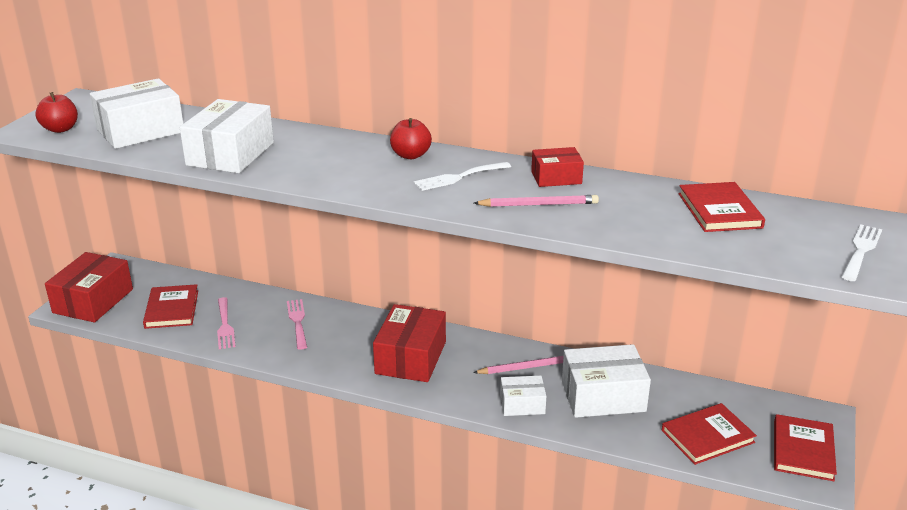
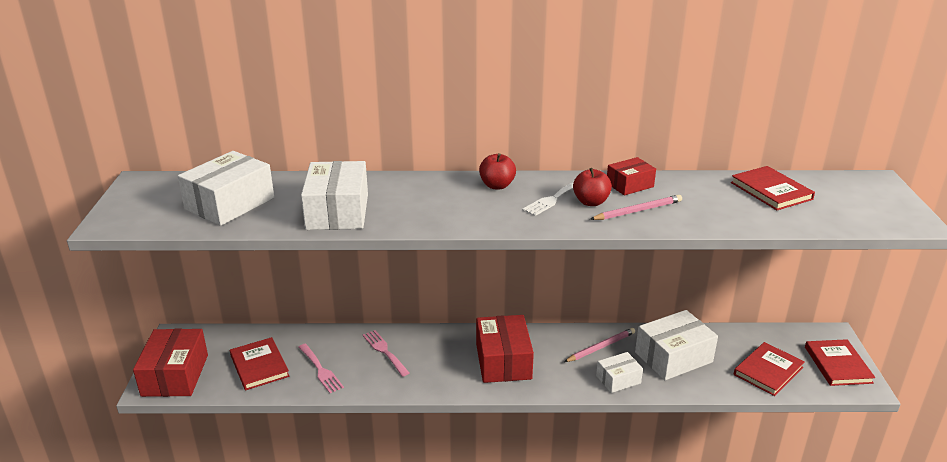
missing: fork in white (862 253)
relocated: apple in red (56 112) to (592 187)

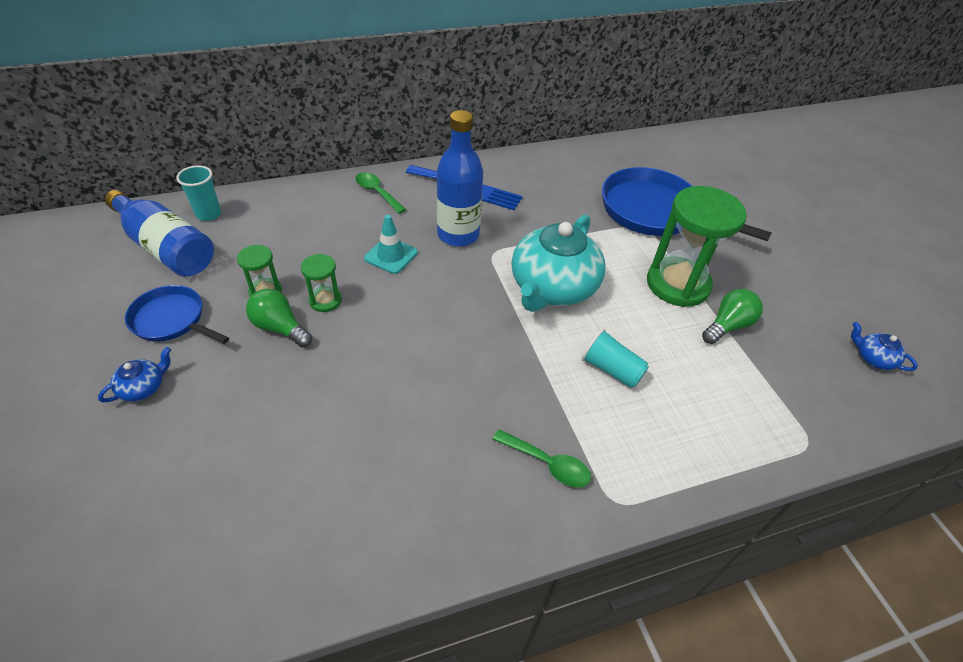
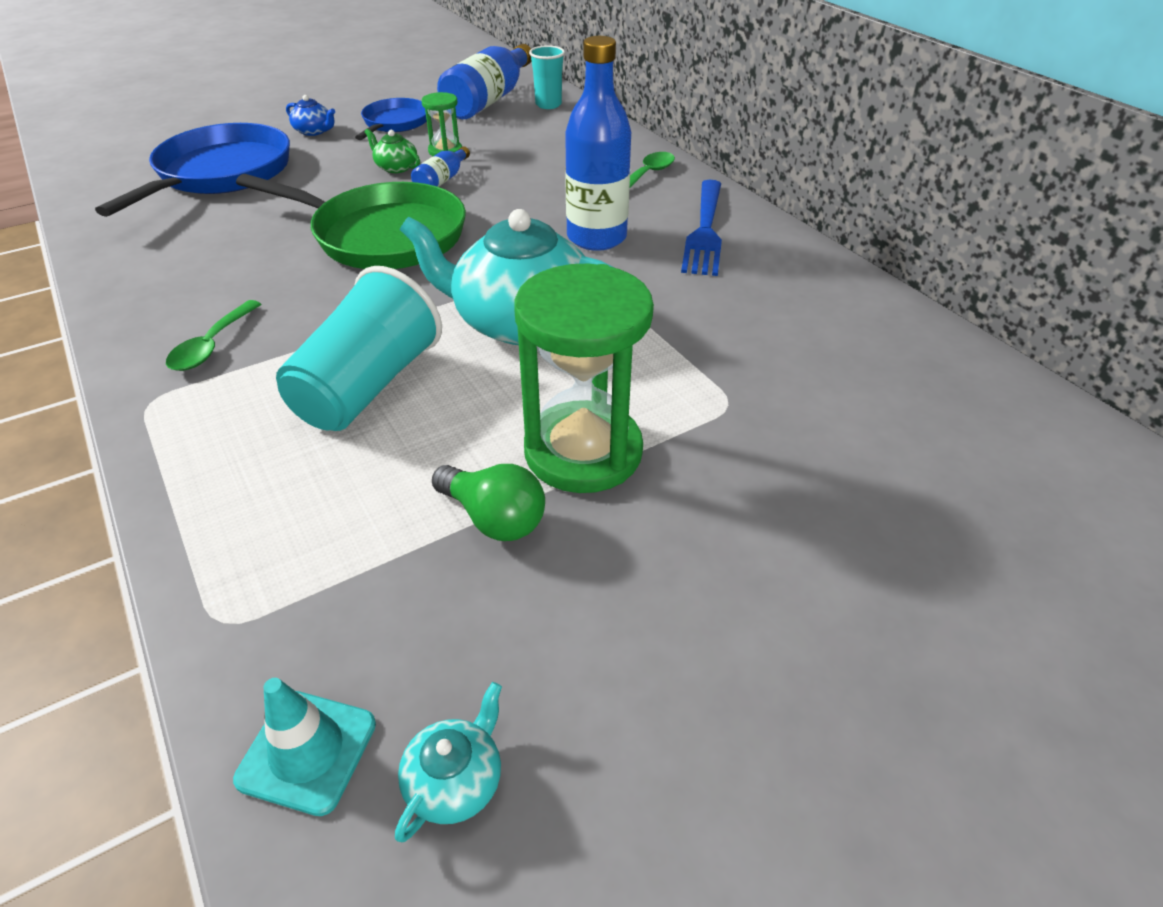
appeared: pan in green (351 221)
relocated: traffic cone in turquoise (391 244) to (304 747); pan in blue (687 204) to (192 170)
exchanged: light bulb in green (279 318) to teapot in green (392 151); hourglass in green (321 283) to bottle in blue (440 166)
colour: teapot in blue (884 346) to teapot in turquoise (448 762)
size: cup in turquoise (615 358) = (359 348) x1.77

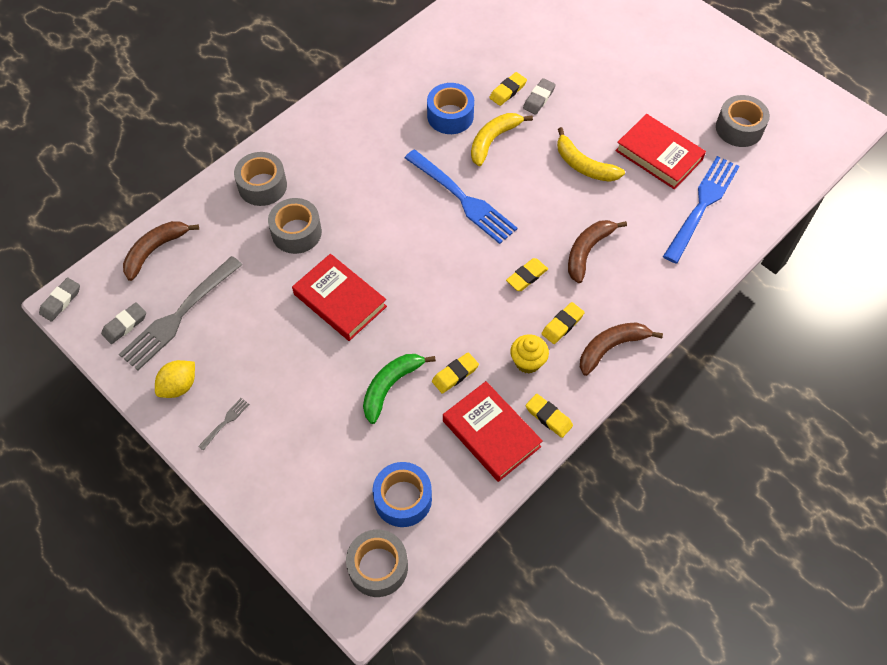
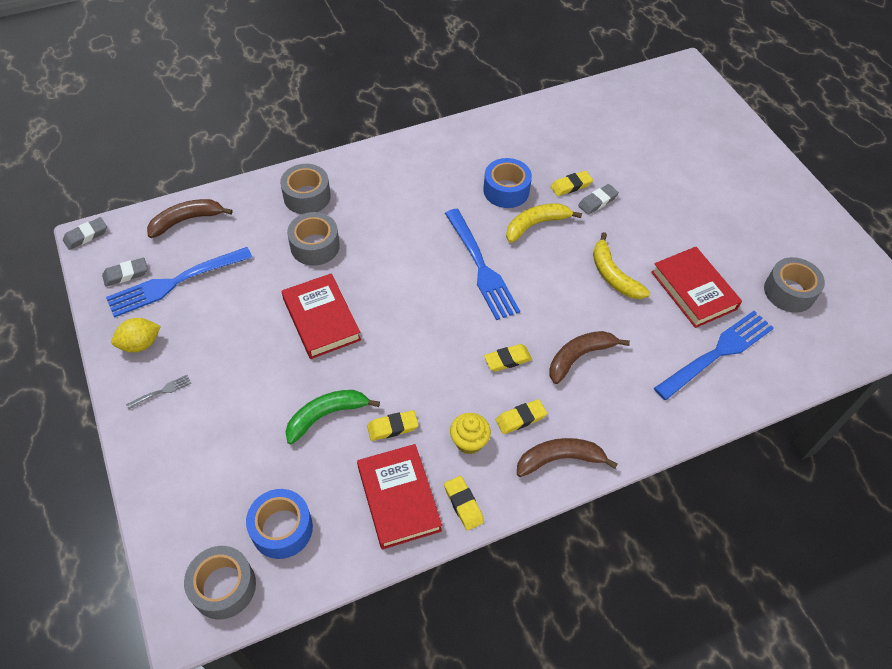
colour: fork in grey (180 313) to fork in blue (179 282)

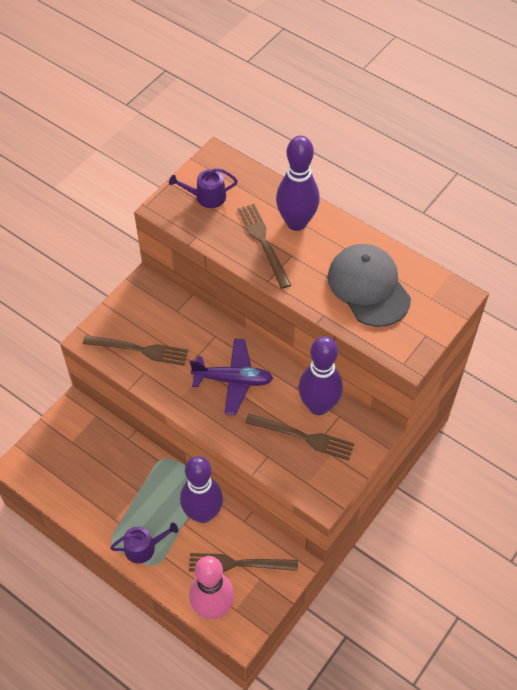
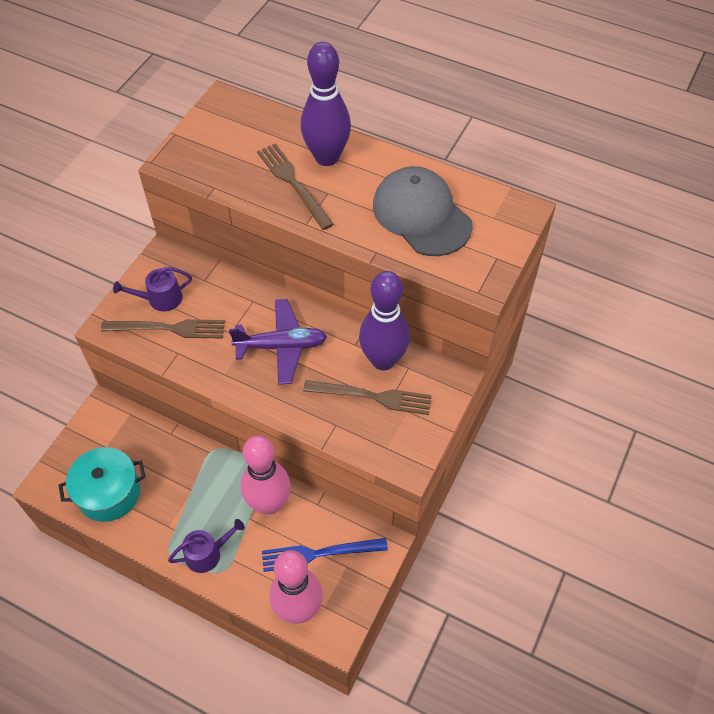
appeared: pot in turquoise (102 484)
relocated: watering can in purple (203 188) to (152 289)
colour: bowling pin in purple (201 489) to bowling pin in pink (266 475); fork in brown (243 562) to fork in blue (325 555)

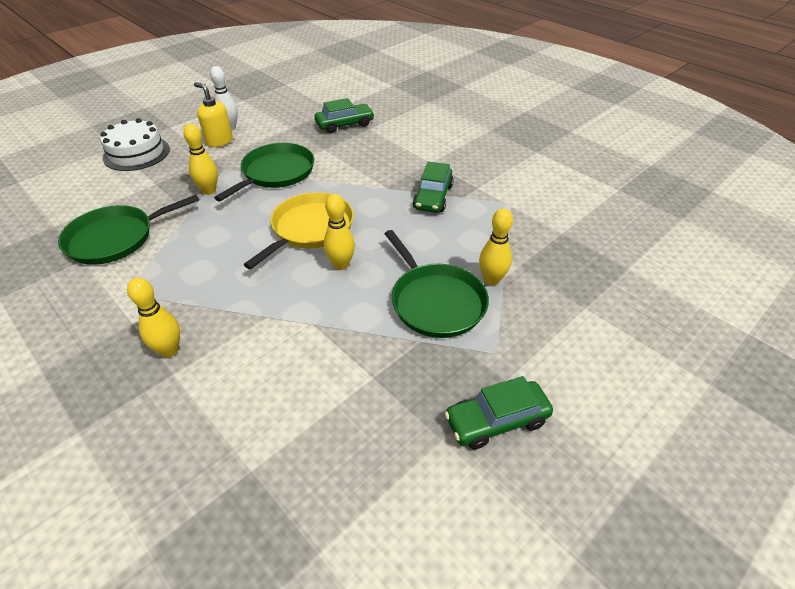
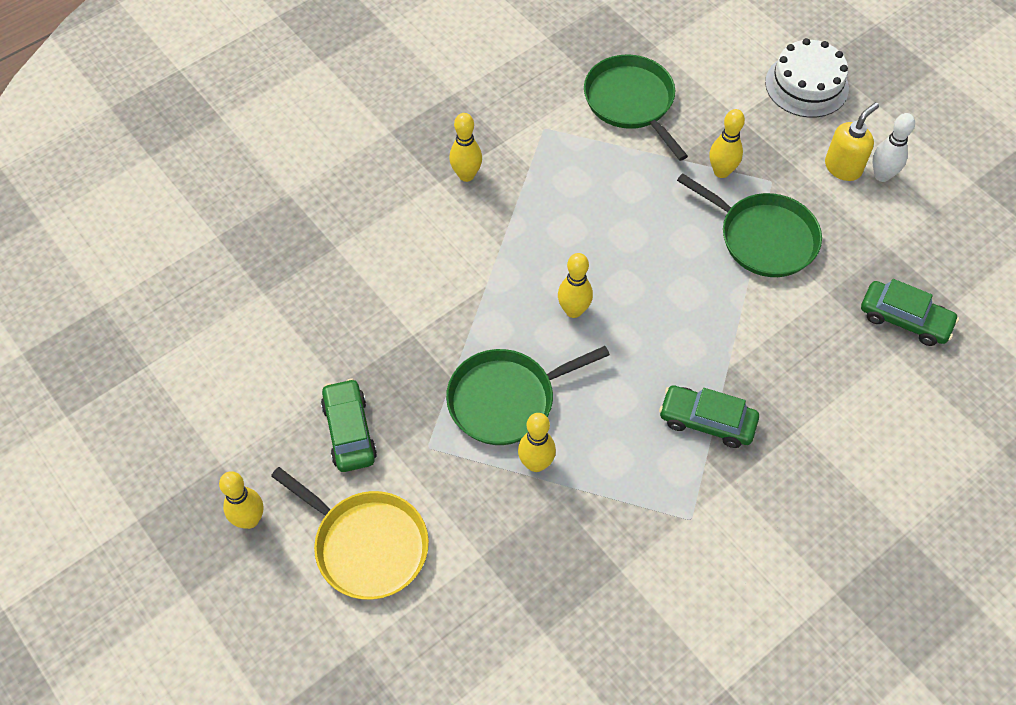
appeared: bowling pin in yellow (241 500)
relocated: pan in yellow (299 230) to (350 533)
spun: car in green (345 115) = (910 312) 45 degrees counterclockwise

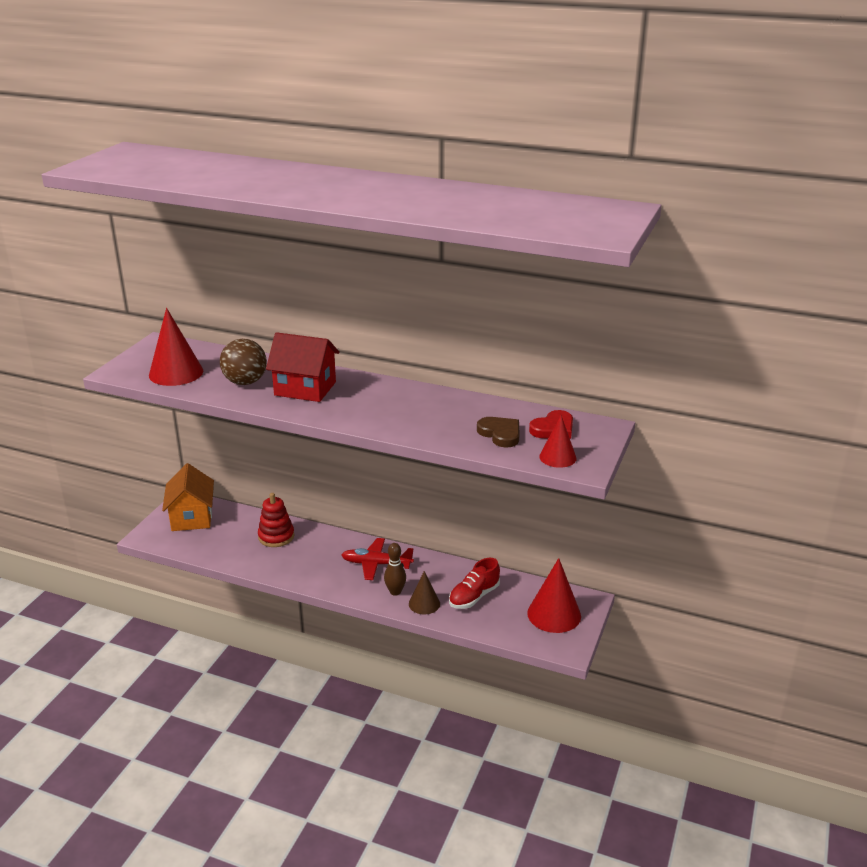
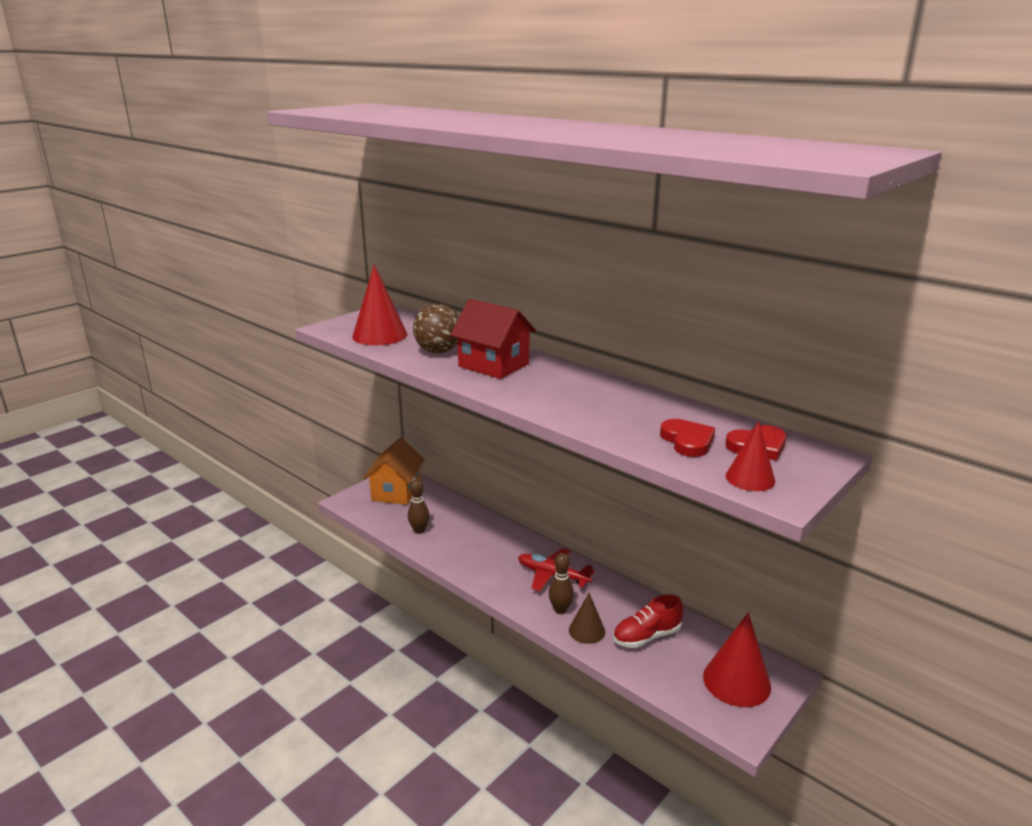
missing: stacking toy in red (276 520)
appeared: bowling pin in brown (419 507)
colour: heart in brown (498 432) to heart in red (687 438)

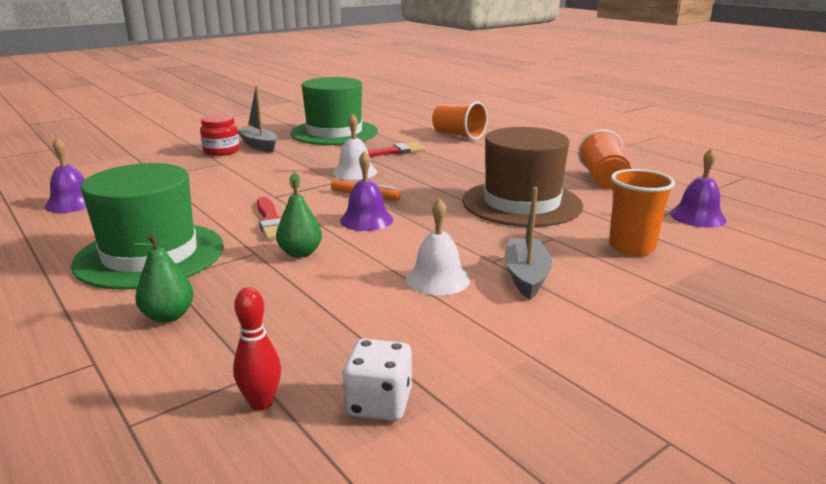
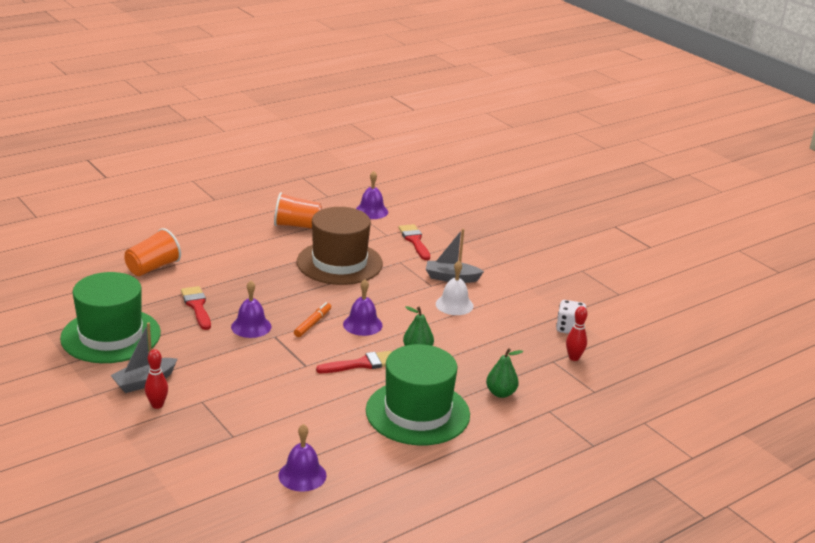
exchanged: jar in red (219 135) to bowling pin in red (156 379); cup in orange (642 212) to brush in red (414 242)
colour: bell in white (355 146) to bell in purple (251 309)

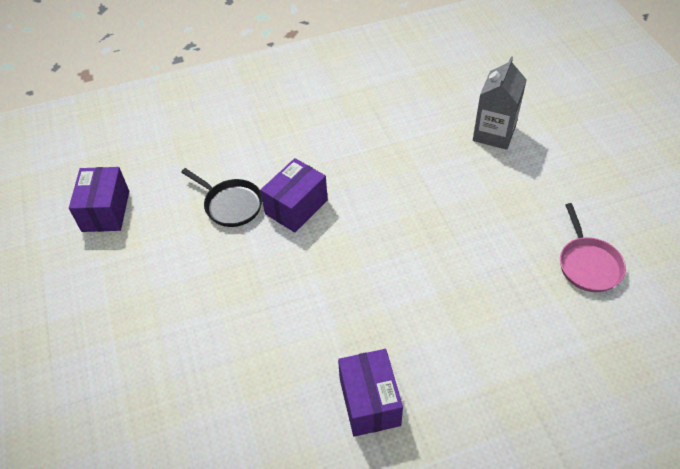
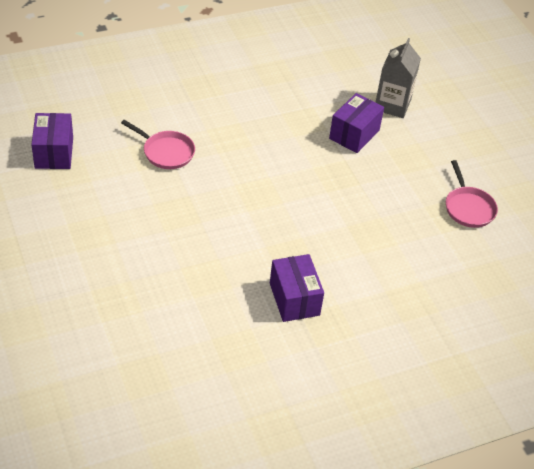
relocated: box in purple (294 195) to (356 123)
colour: pan in black (221 197) to pan in pink (158 144)

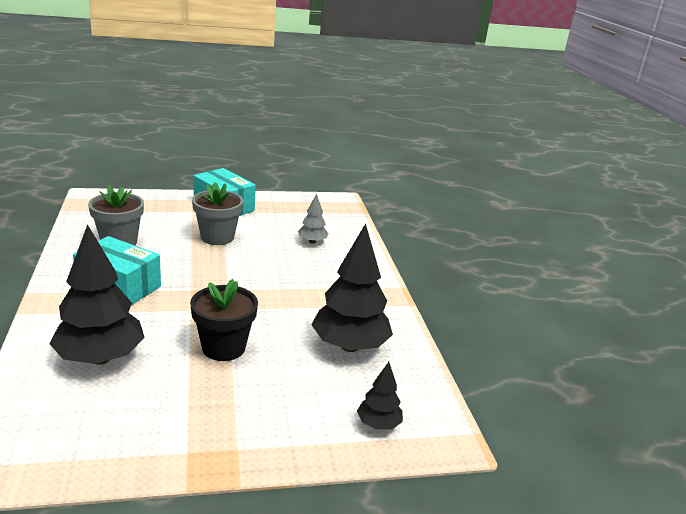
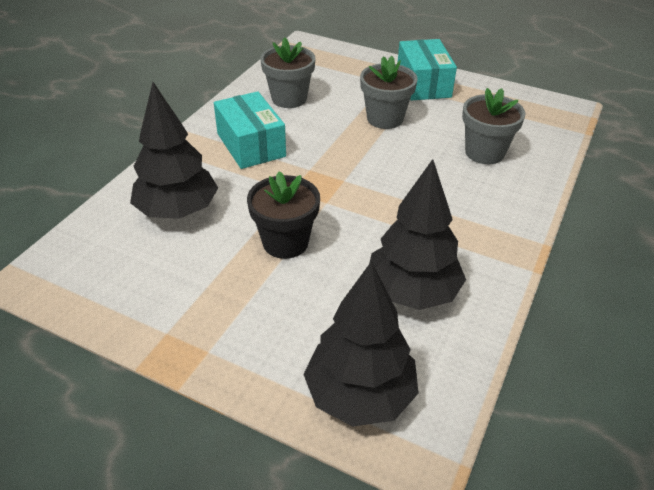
exchanged: tree in grey (313 219) to flower pot in grey (493 126)
size: tree in black (380 396) = (361 344) x2.01

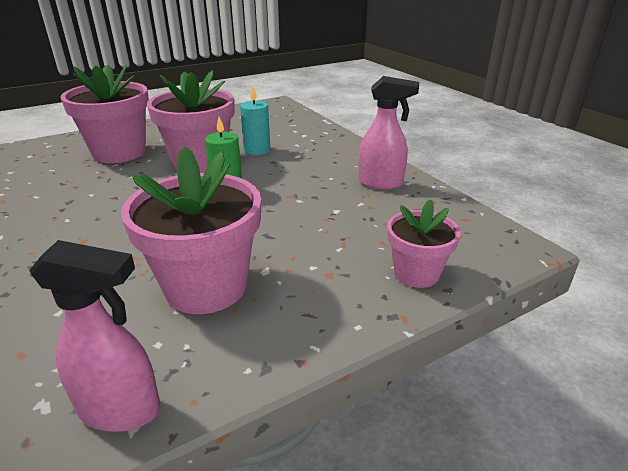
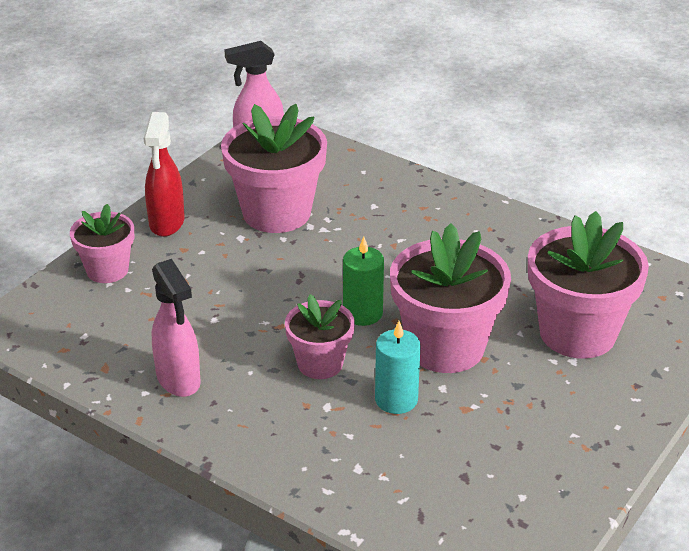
appeared: spray bottle in red (164 174); flower pot in pink (320 336)
spun: spray bottle in pink (389 133) = (176 328) 105 degrees counterclockwise

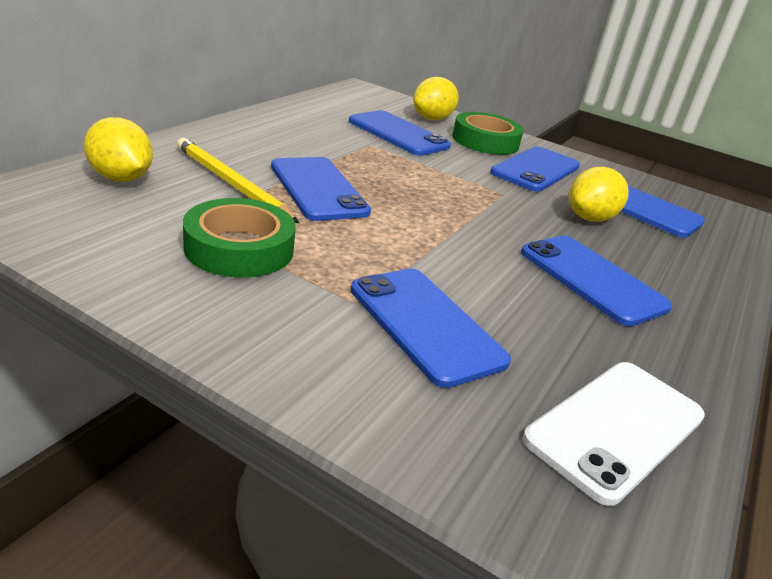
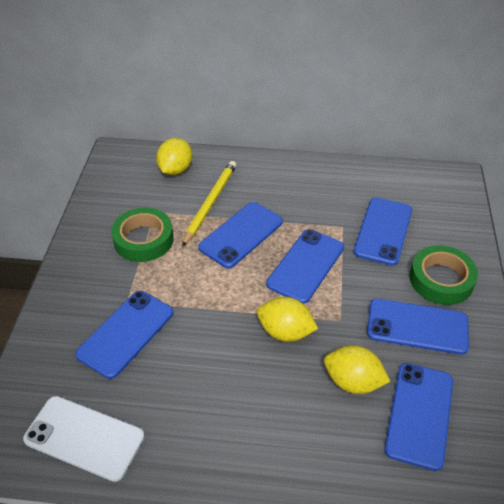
relocated: lemon in yellow (436 98) to (287 319); phone in blue (596 280) to (305 266)

